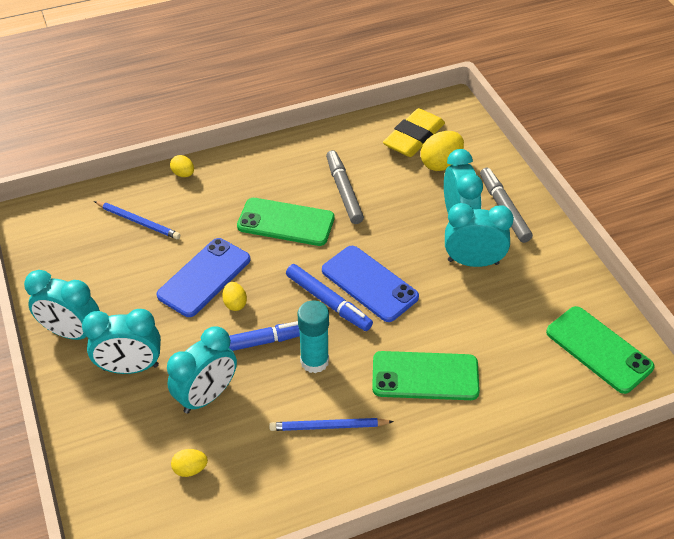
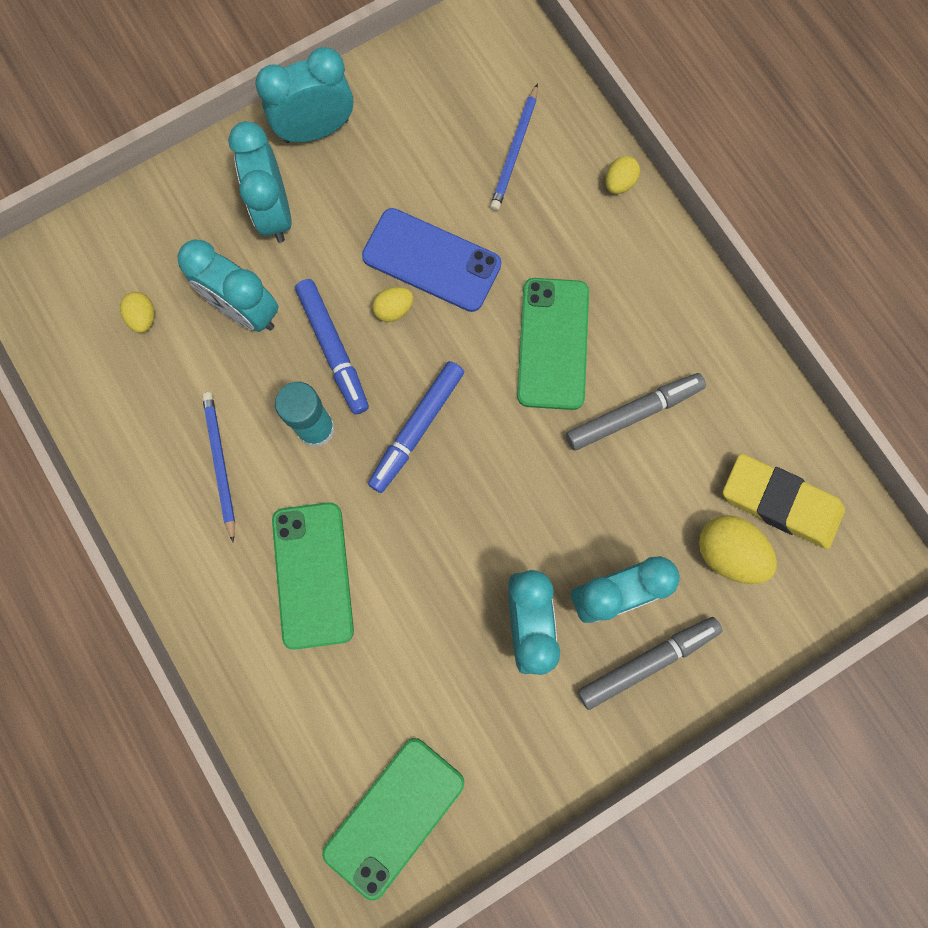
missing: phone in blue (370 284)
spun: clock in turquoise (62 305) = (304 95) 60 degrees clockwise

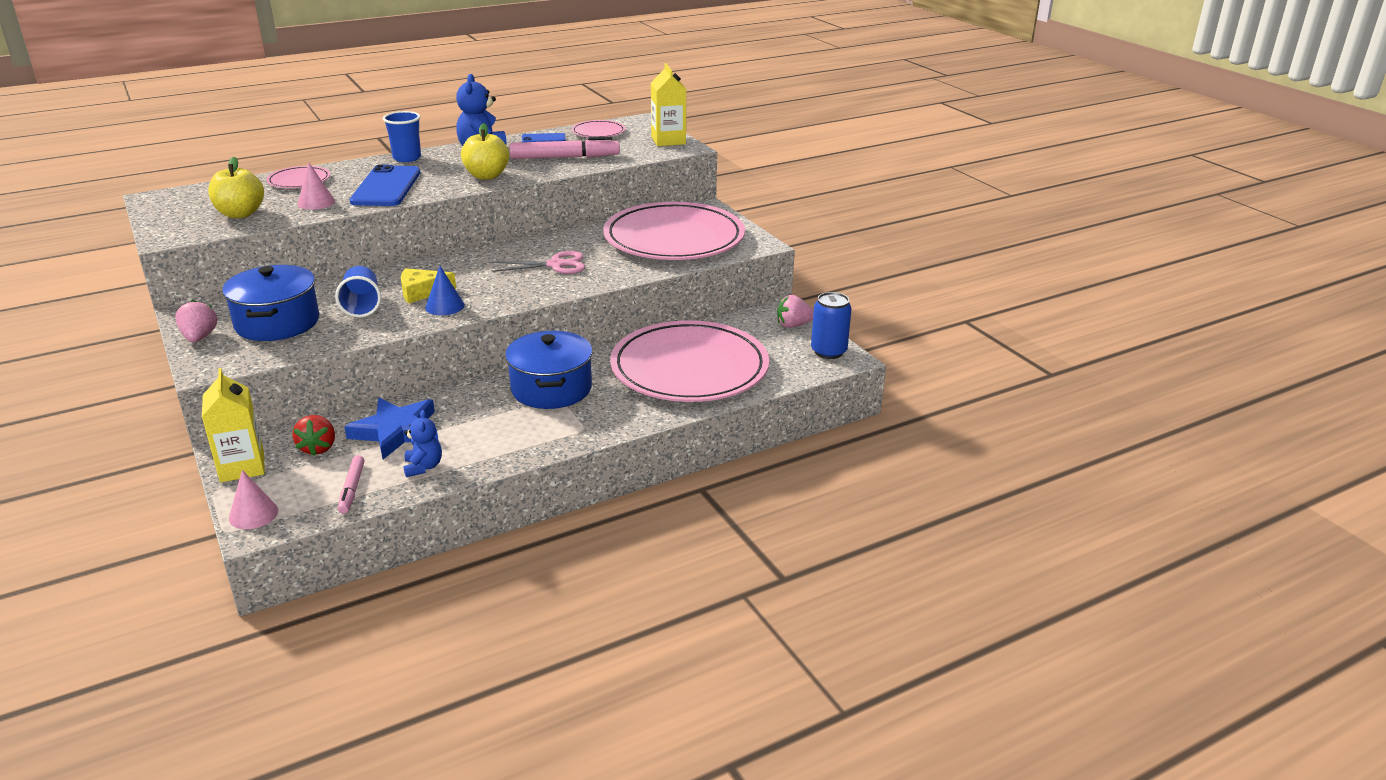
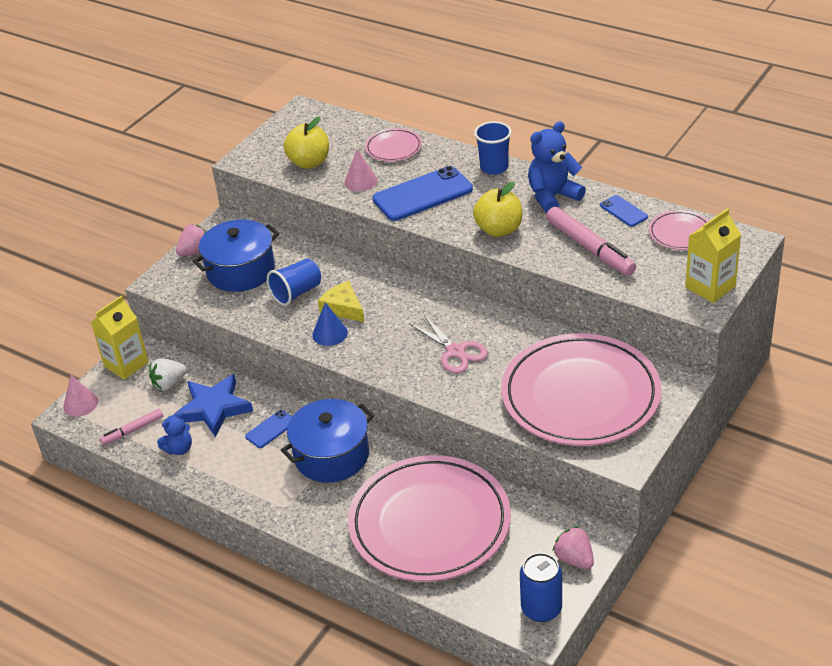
appeared: phone in blue (268 429)
colour: strawberry in red (313 435) to strawberry in white (168 374)

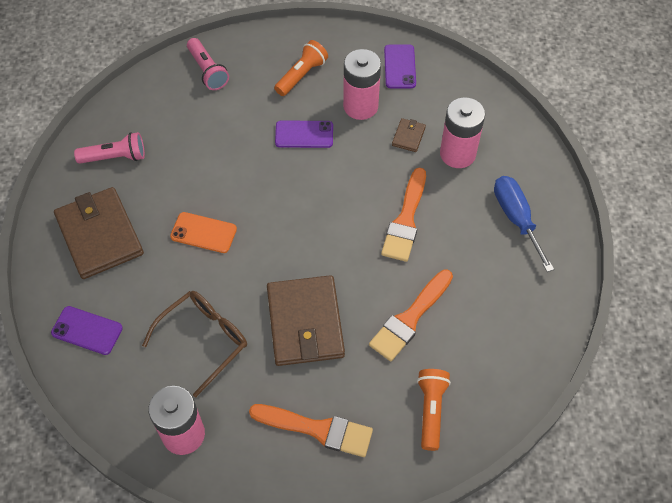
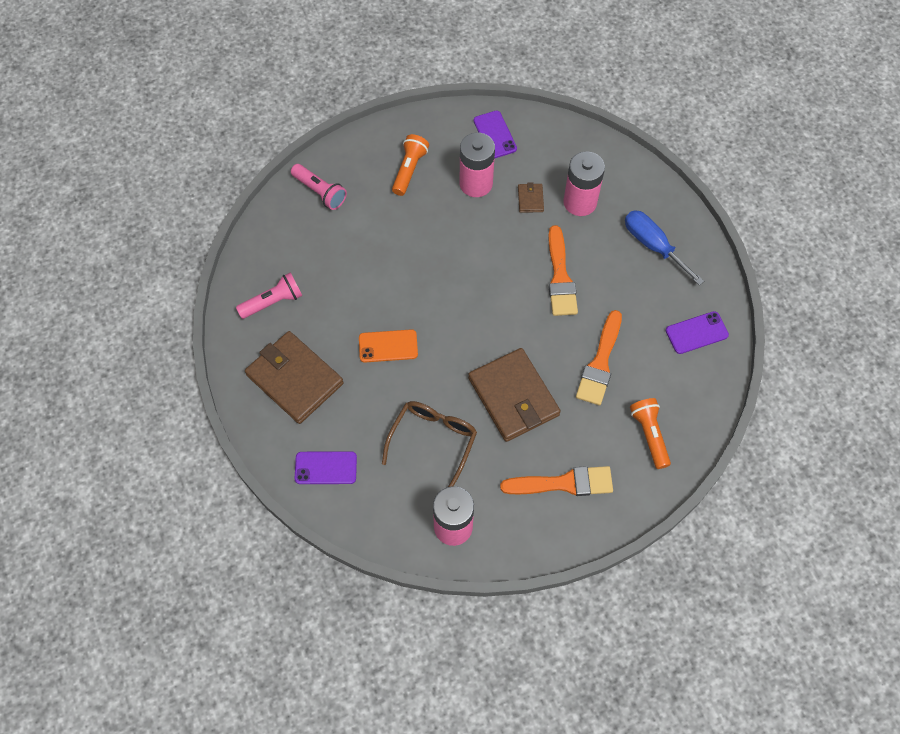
relocated: phone in purple (304 134) to (697 332)

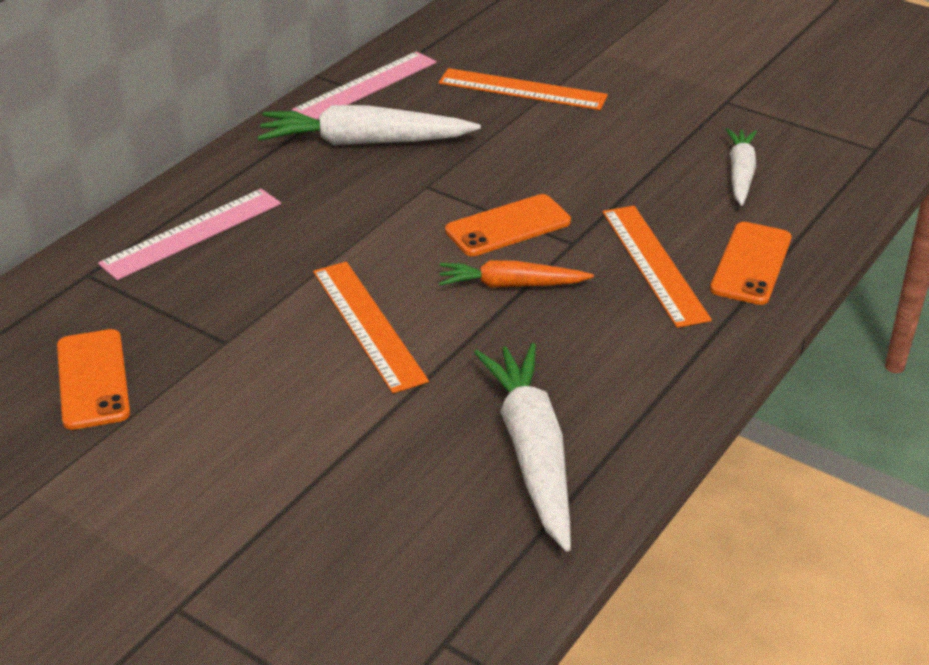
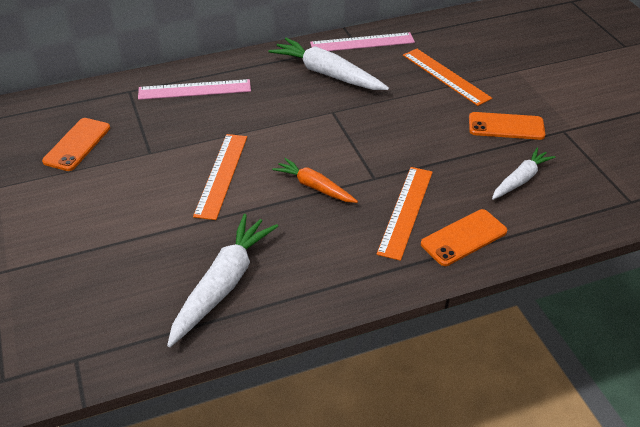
relocated: phone in orange (508 225) to (507 126)

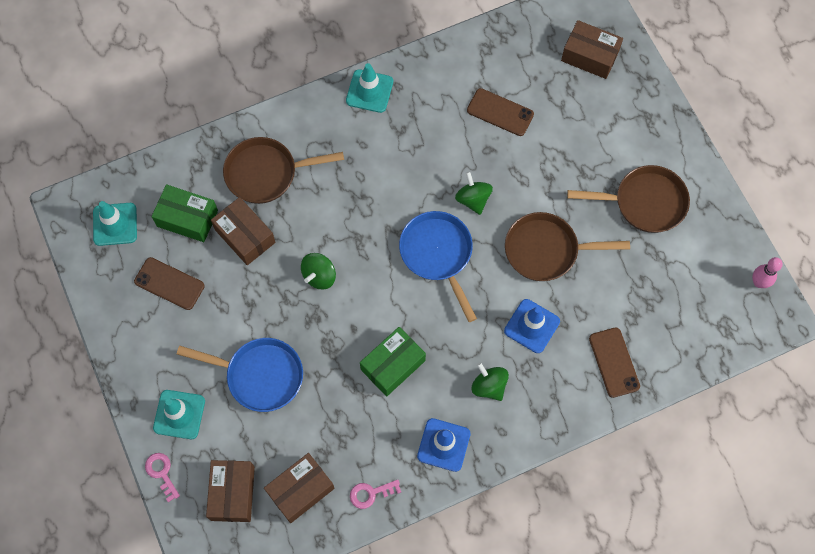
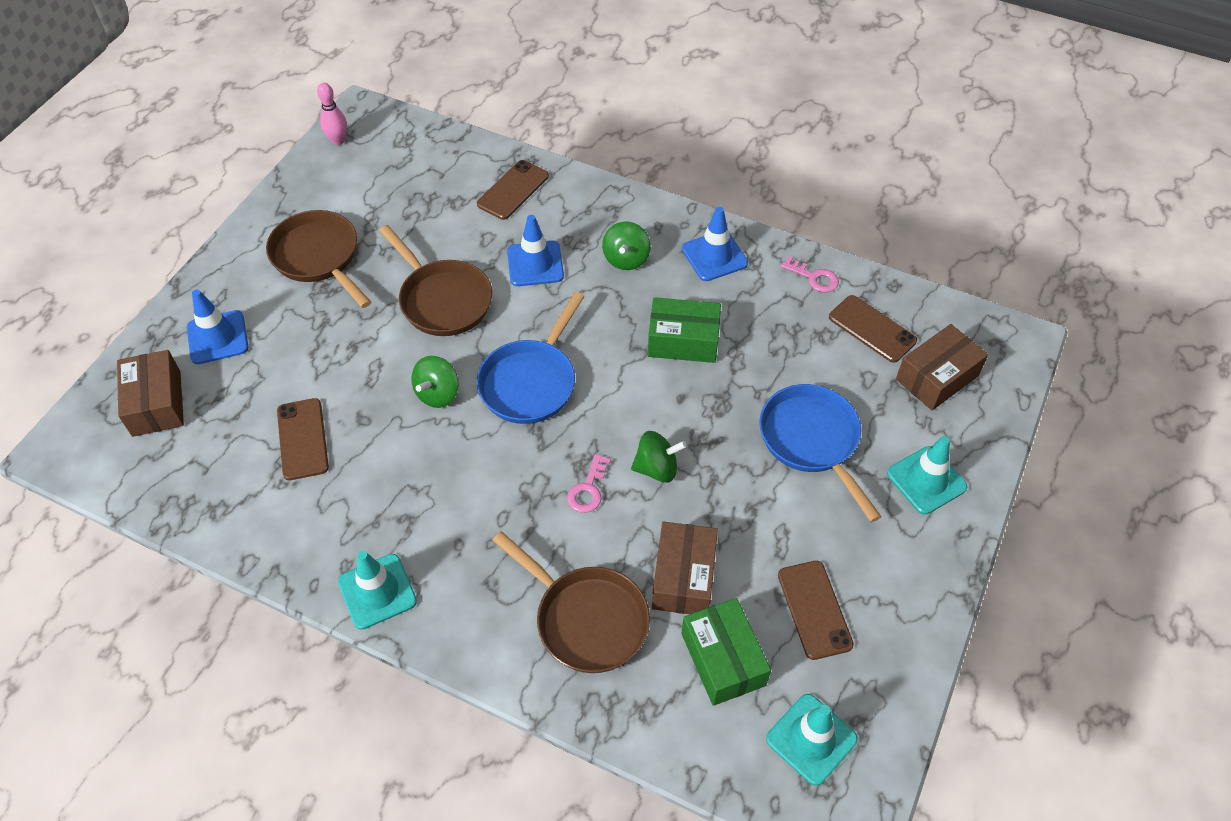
appeared: traffic cone in blue (218 327)
relocated: key in pink (162 477) to (589 483)
exchanged: box in brown (299 488) to phone in brown (873 329)

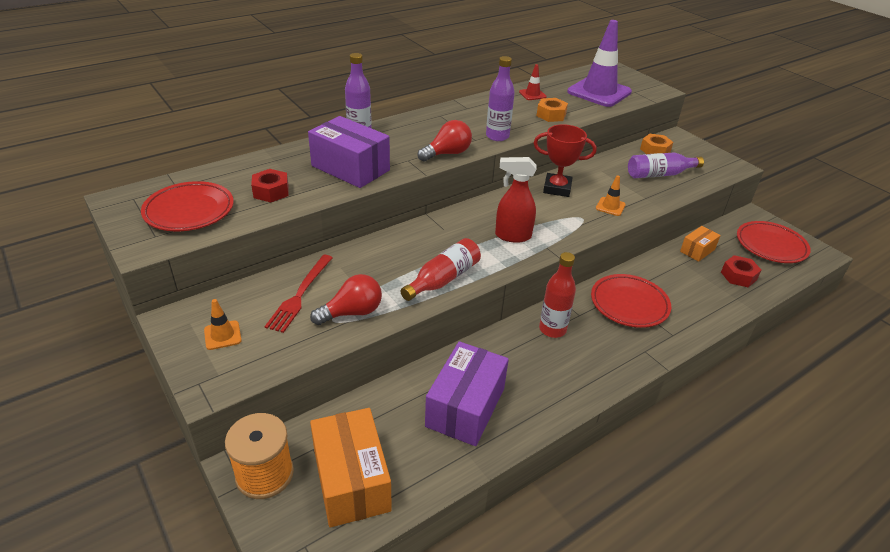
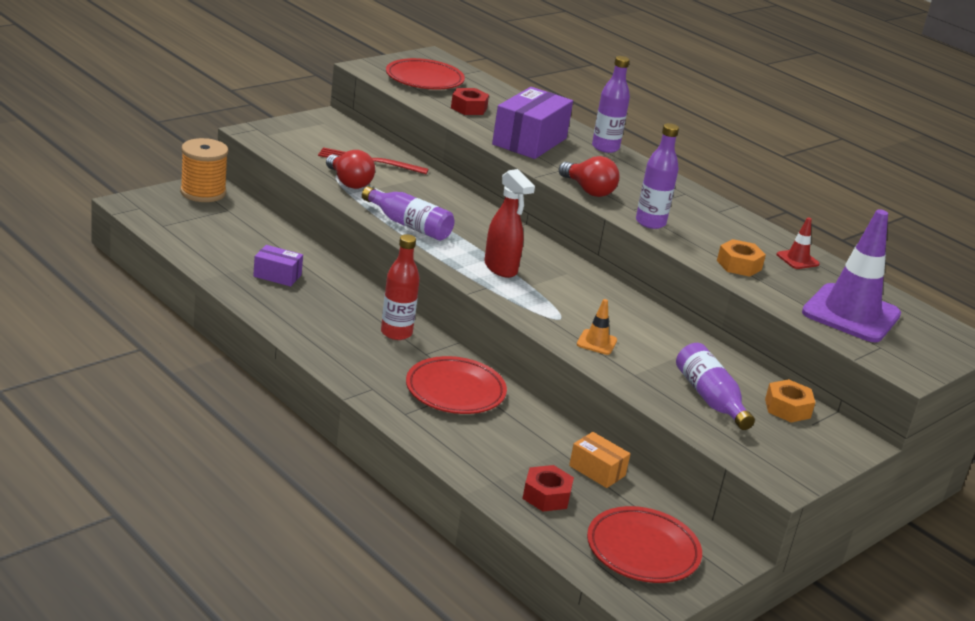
missing: traffic cone in orange (223 324); box in orange (351 467); trophy in red (565 160)
colour: bottle in red (440 269) to bottle in purple (408 213)
spun: spray bottle in red (516 200) = (509 223) 150 degrees clockwise
size: box in purple (467 393) = (278 266) x0.53

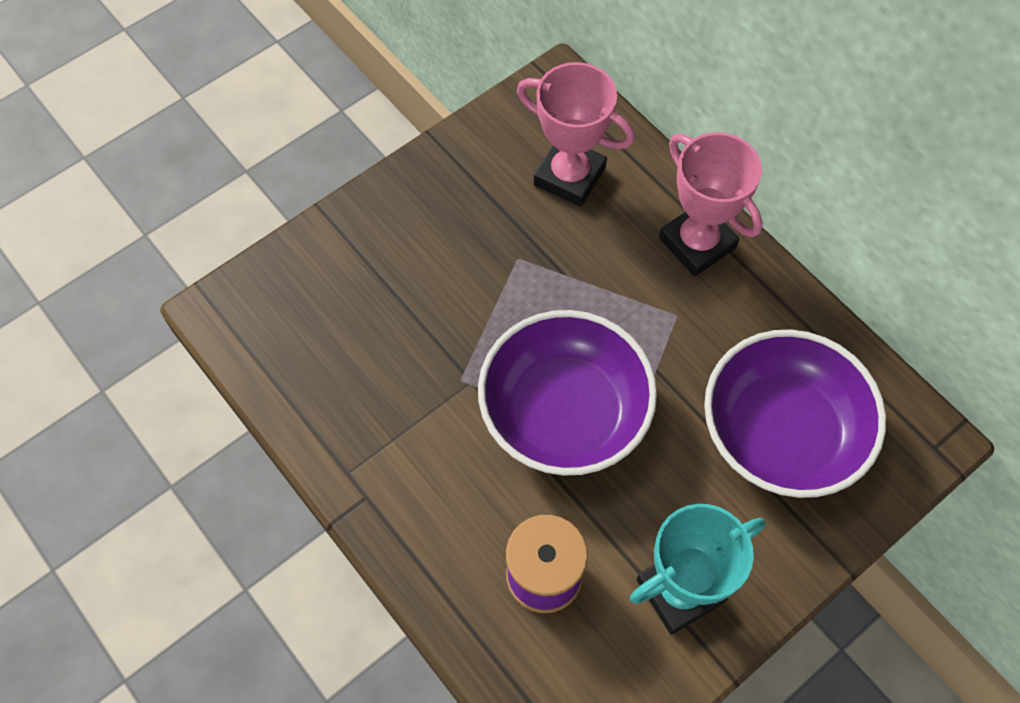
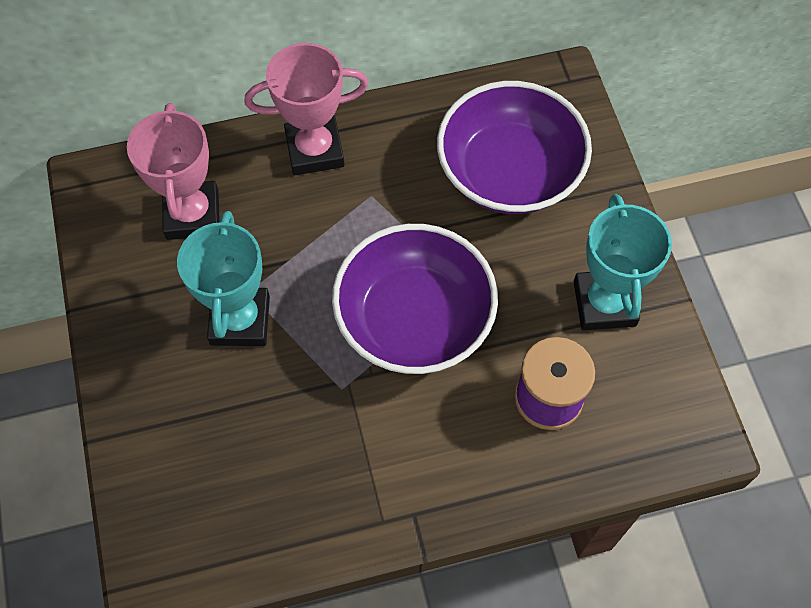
appeared: trophy in turquoise (223 278)
spun: trophy in pink (576 134) = (173 171) 60 degrees counterclockwise

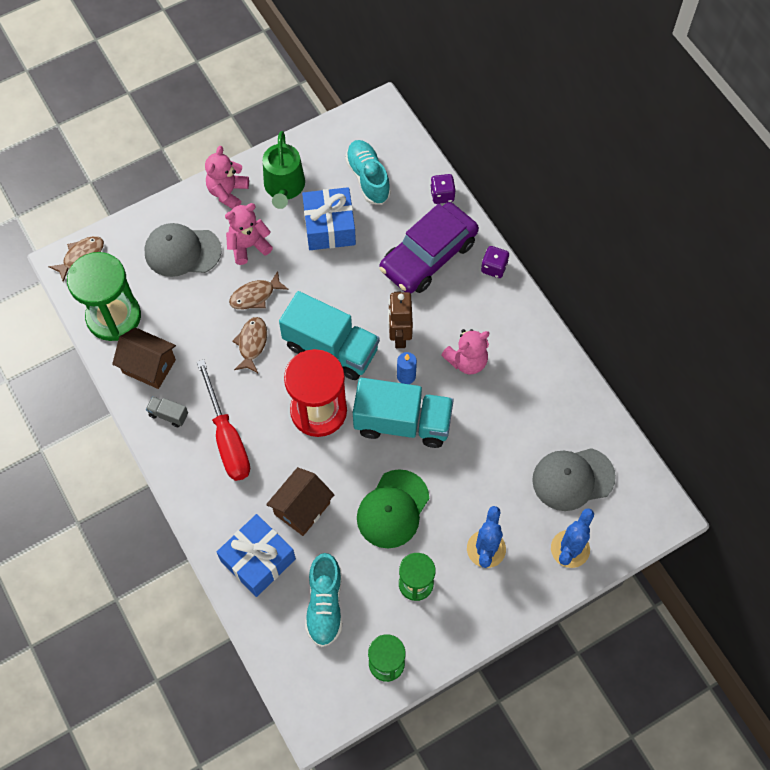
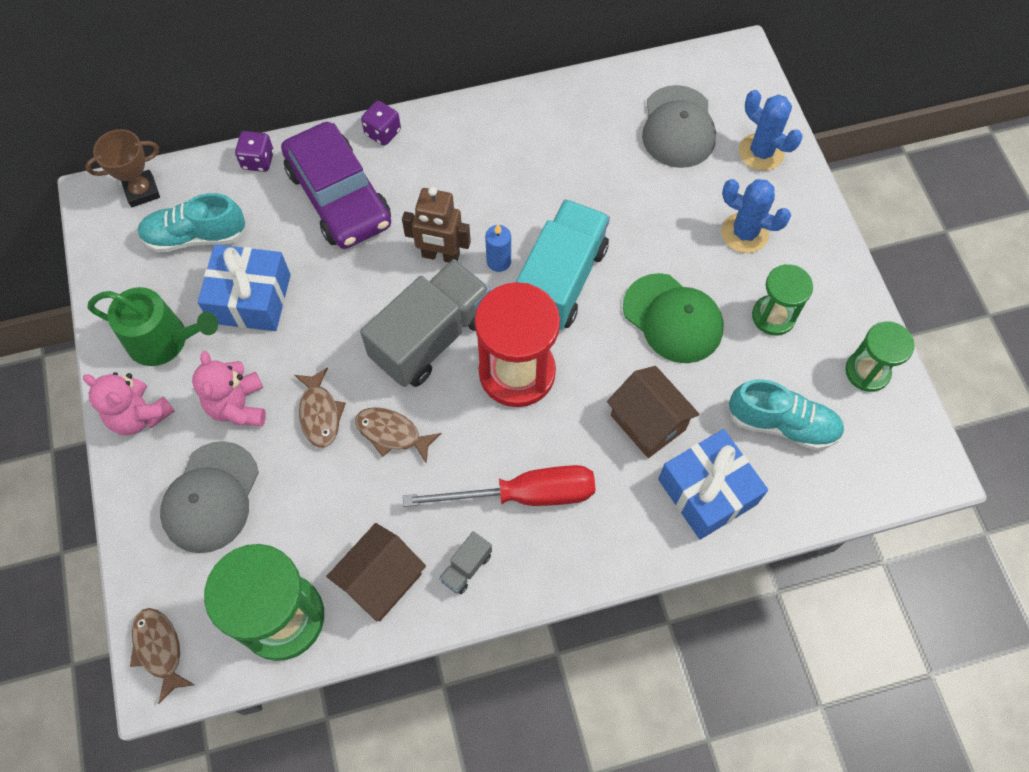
missing: teddy bear in pink (465 352)
appeared: trophy in brown (122 168)
colour: truck in turquoise (329 335) to truck in grey (425 323)

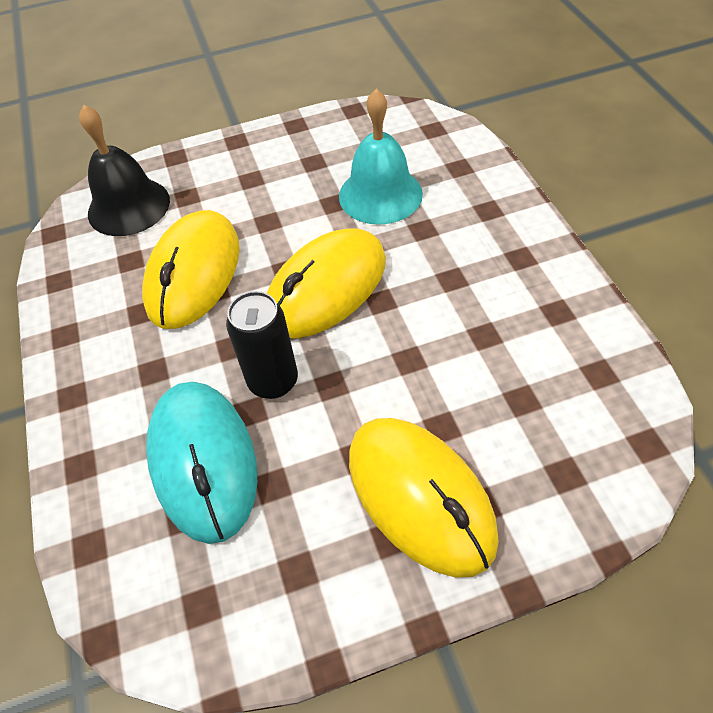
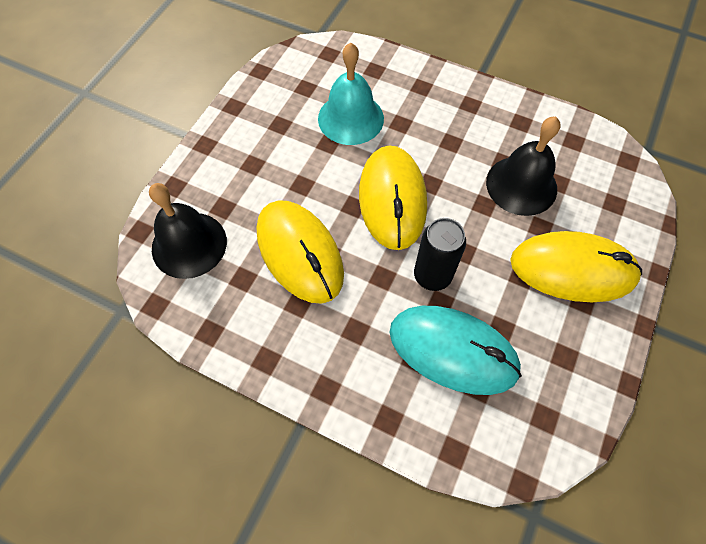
appeared: bell in black (523 166)

